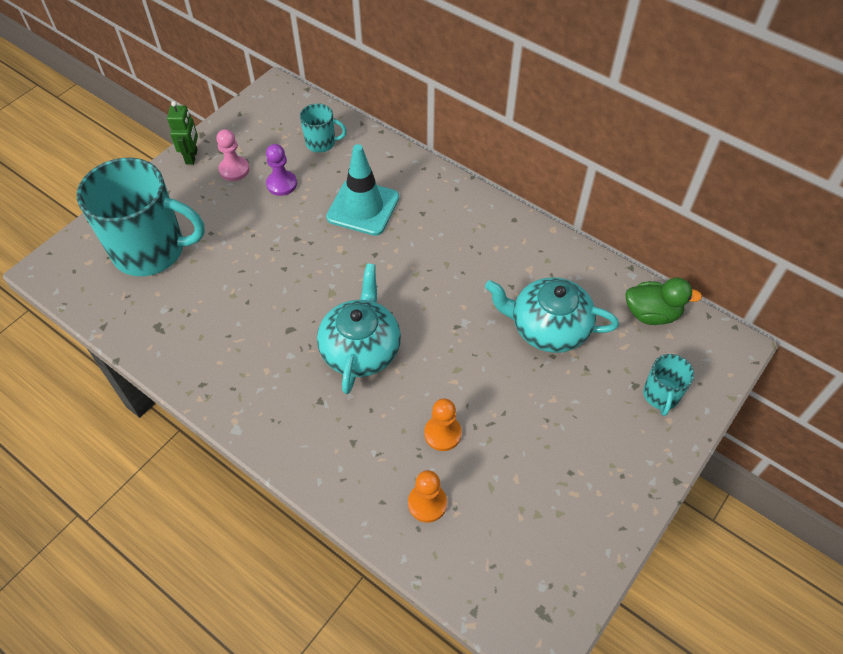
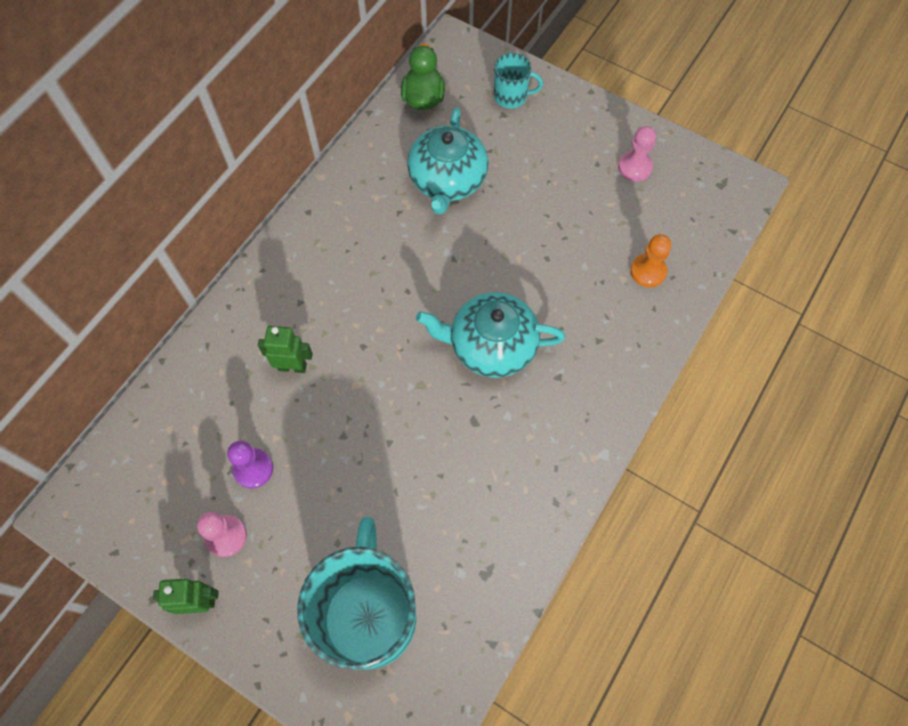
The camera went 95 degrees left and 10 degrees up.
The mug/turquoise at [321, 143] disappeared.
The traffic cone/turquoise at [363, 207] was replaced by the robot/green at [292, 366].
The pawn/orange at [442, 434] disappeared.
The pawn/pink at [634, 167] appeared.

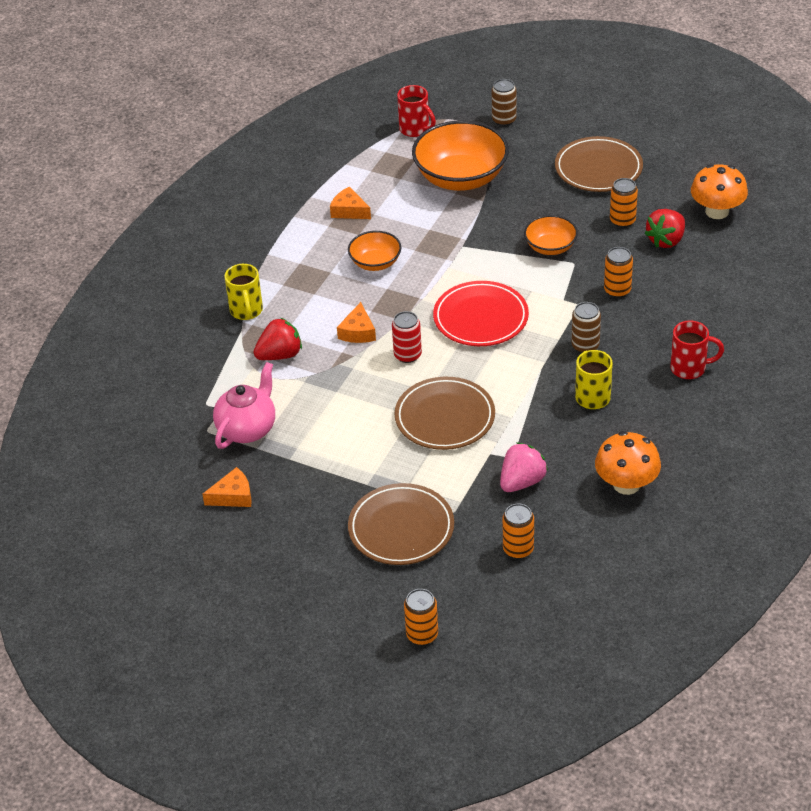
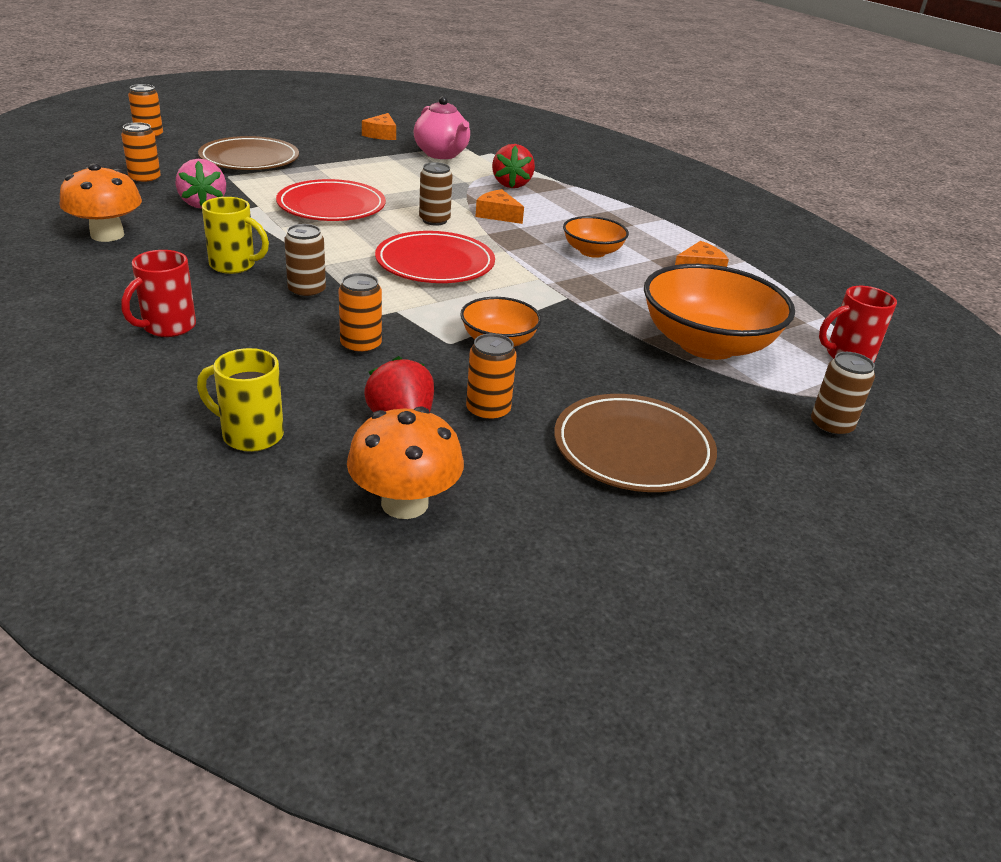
The camera went 115 degrees right and 10 degrees down.
The mug/yellow moved from [246, 311] to [250, 435].
The can/red at [407, 355] became the can/brown at [434, 220].
The plate/brown at [445, 417] became the plate/red at [331, 206].

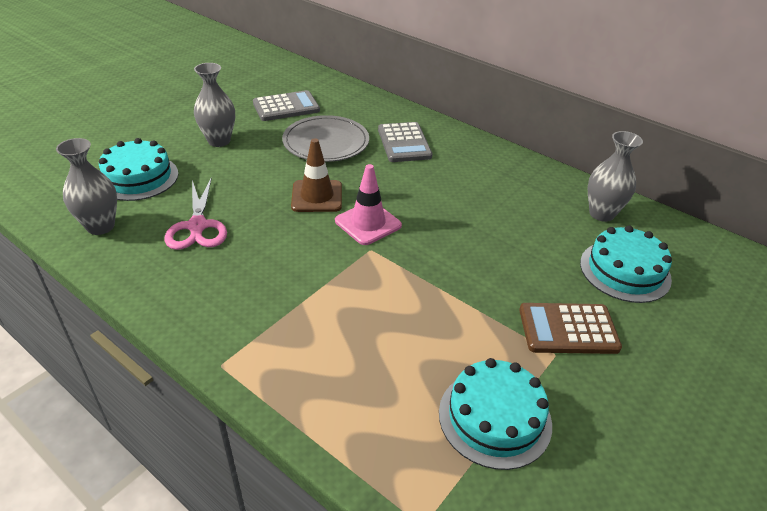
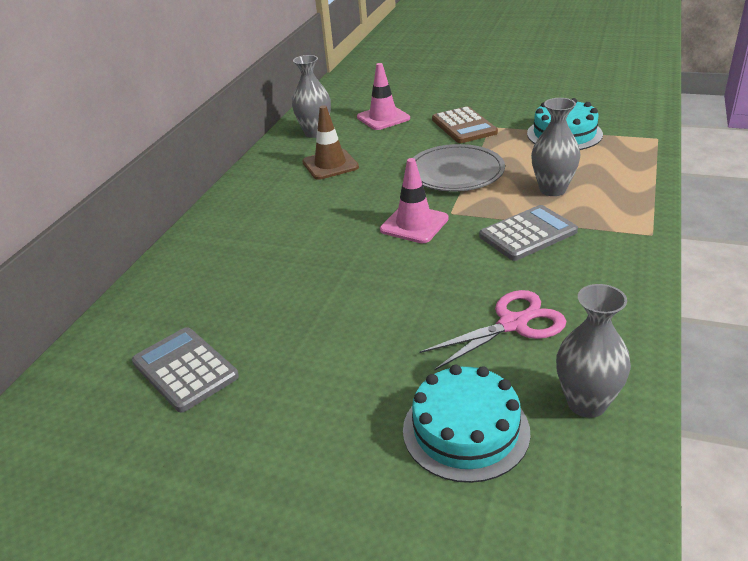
The camera went 105 degrees left and 5 degrees down.
The vase/grey moved from [219, 141] to [552, 189].
The plate/grey moved from [326, 142] to [455, 172].
The calculator/grey moved from [404, 143] to [528, 234].
The traffic cone/brown moved from [317, 196] to [330, 165].
The cake/turquoise at [625, 271] was replaced by the traffic cone/pink at [383, 118].

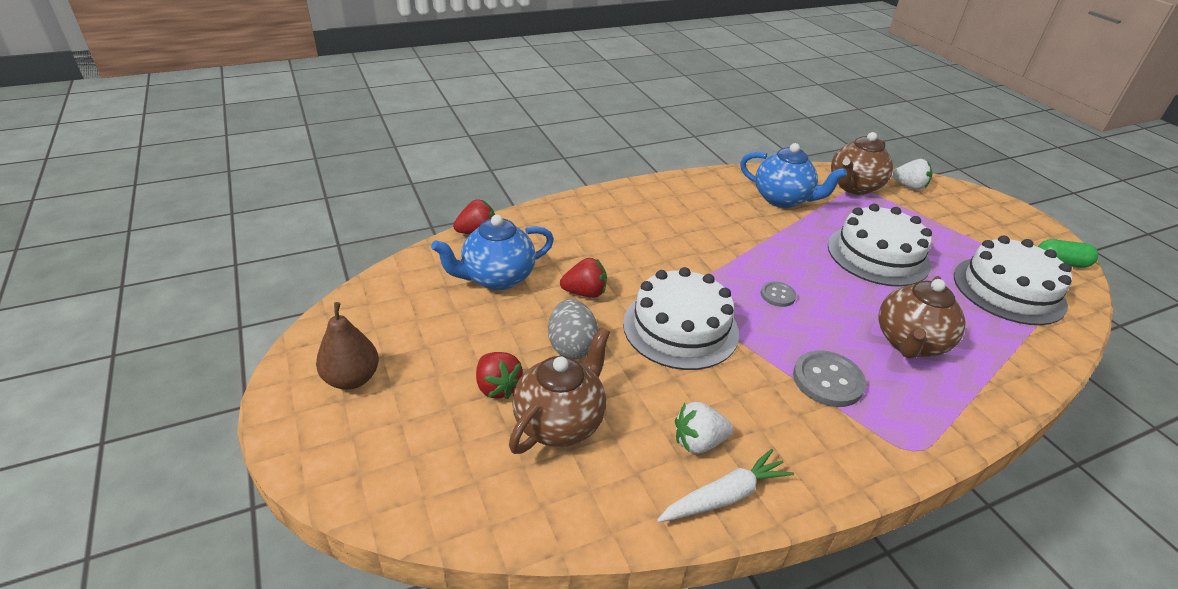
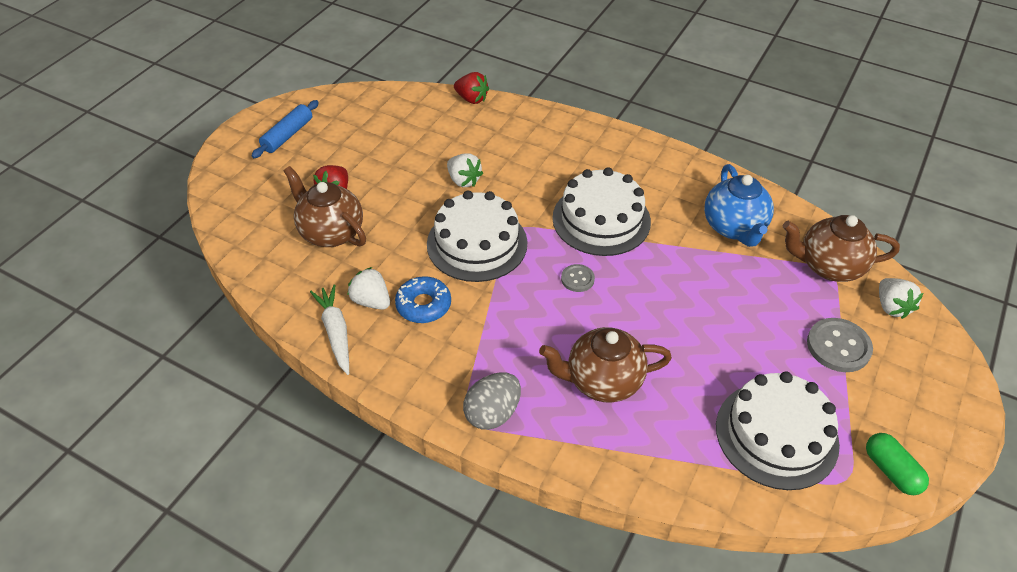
The camera went 55 degrees right and 10 degrees up.
The cake/white moved from [878, 255] to [601, 219].
The teapot/blue at [497, 278] disappeared.
The strawberry/red at [585, 293] became the strawberry/white at [463, 180].
The egg/grey moved from [571, 346] to [492, 413].
The pear/brown at [352, 379] was replaced by the rolling pin/blue at [288, 135].
The teapot/brown at [560, 422] turned 135 degrees counterclockwise.
The button/grey moved from [828, 380] to [838, 346].
The carrot/white at [725, 496] turned 135 degrees counterclockwise.
The donut/blue at [423, 305] appeared.

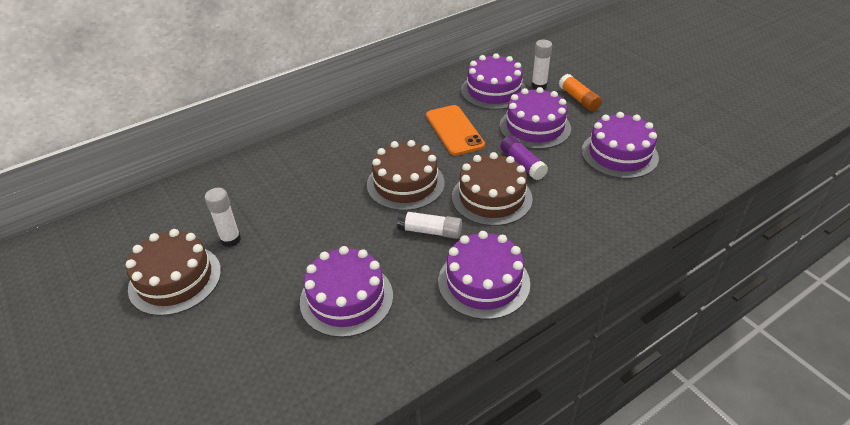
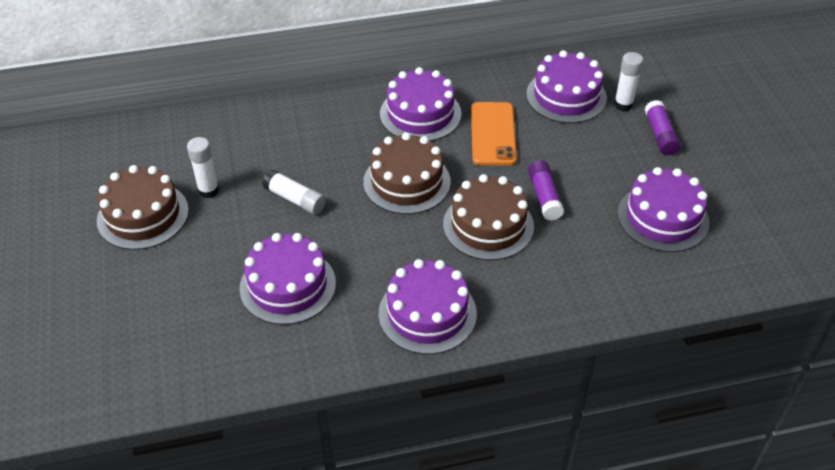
The camera went 20 degrees right and 5 degrees up.
The glue stick/orange at [579, 99] became the glue stick/purple at [660, 135].
The cake/purple moved from [535, 127] to [420, 114].
The glue stick/white moved from [430, 231] to [295, 199].

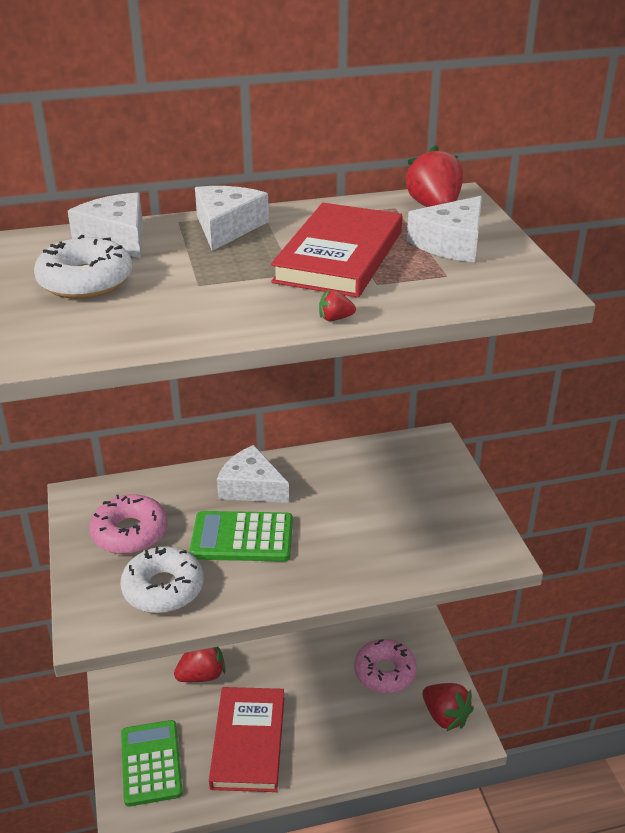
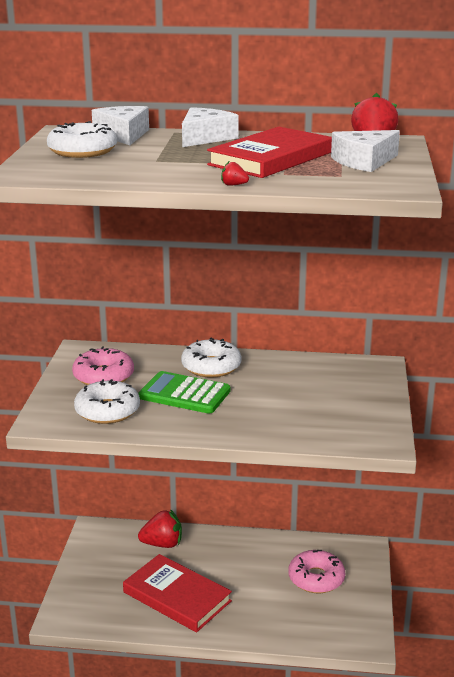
The camera went 20 degrees right and 10 degrees down.
The cheese/white at [251, 487] was replaced by the donut/white at [211, 366].
The strawberry/red at [445, 716] disappeared.
The book/red at [248, 742] turned 75 degrees counterclockwise.
The calculator/green at [151, 763] disappeared.

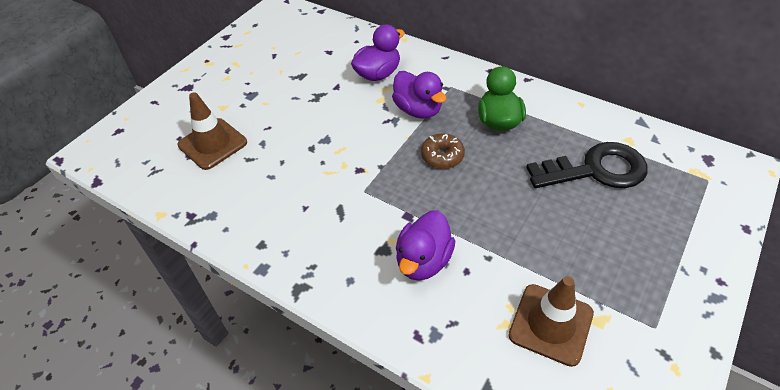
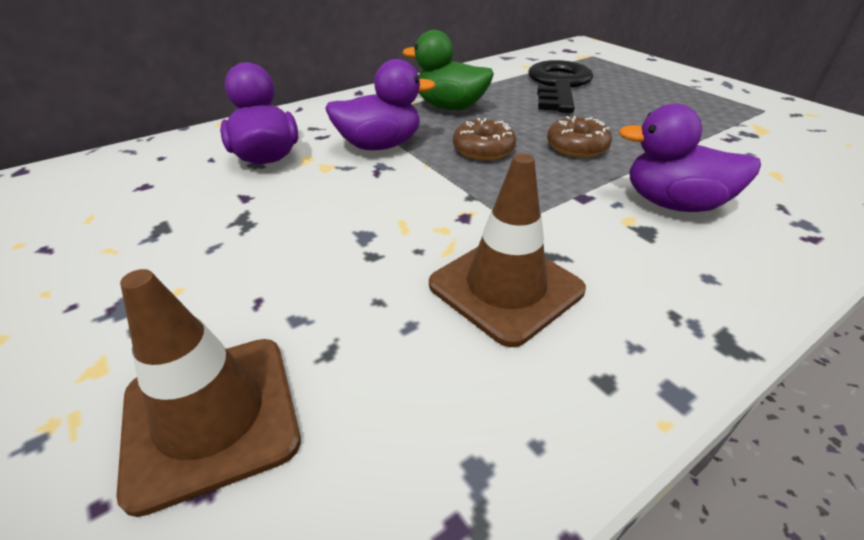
The camera went 70 degrees left and 10 degrees down.
The duck/purple at [423, 261] turned 150 degrees clockwise.
The traffic cone/brown moved from [550, 324] to [505, 287].
The donut/brown at [576, 147] appeared.

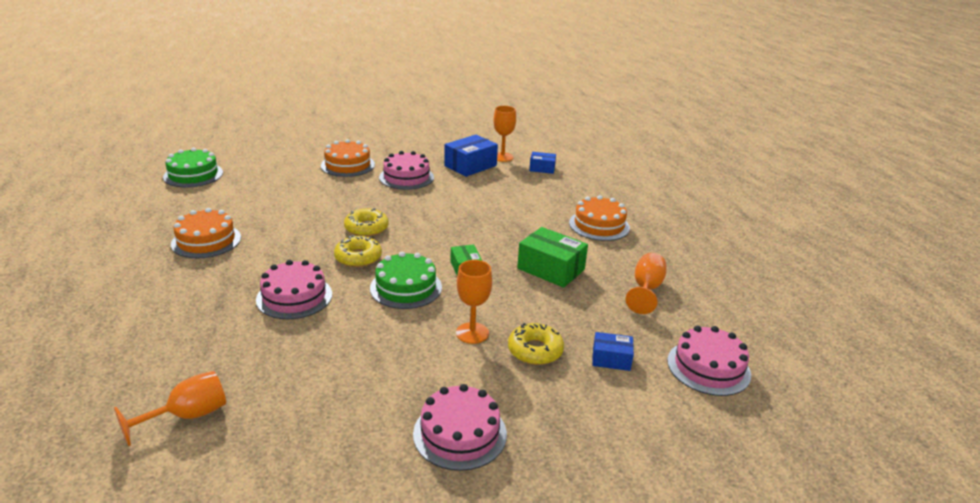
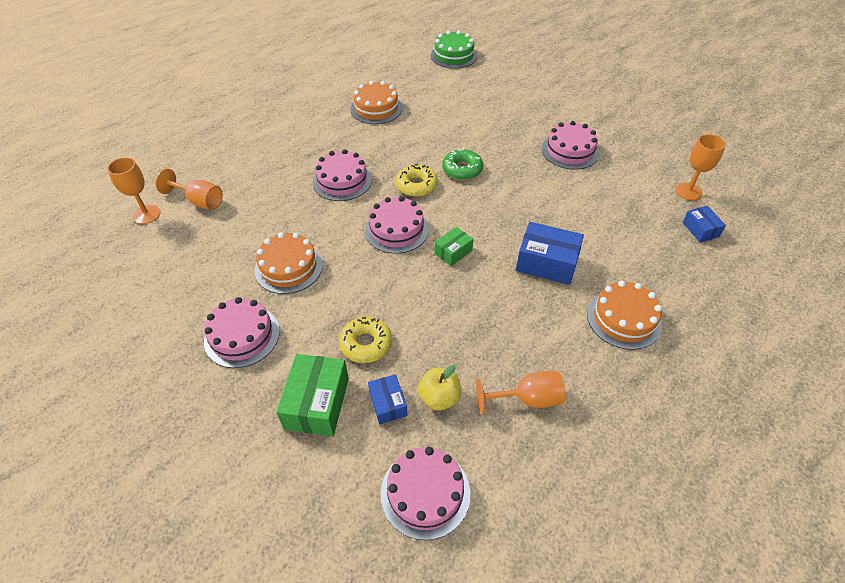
The camera went 65 degrees right and 20 degrees up.
The box/blue moved from [470, 166] to [546, 263].
The cake/orange moved from [348, 165] to [289, 267].
The donut/yellow at [366, 228] became the donut/green at [462, 169].
The box/green moved from [551, 269] to [317, 403].
The cake/green at [406, 287] became the cake/pink at [396, 230].
The goblet/orange moved from [472, 333] to [146, 214].
The apple/yellow at [439, 398] appeared.

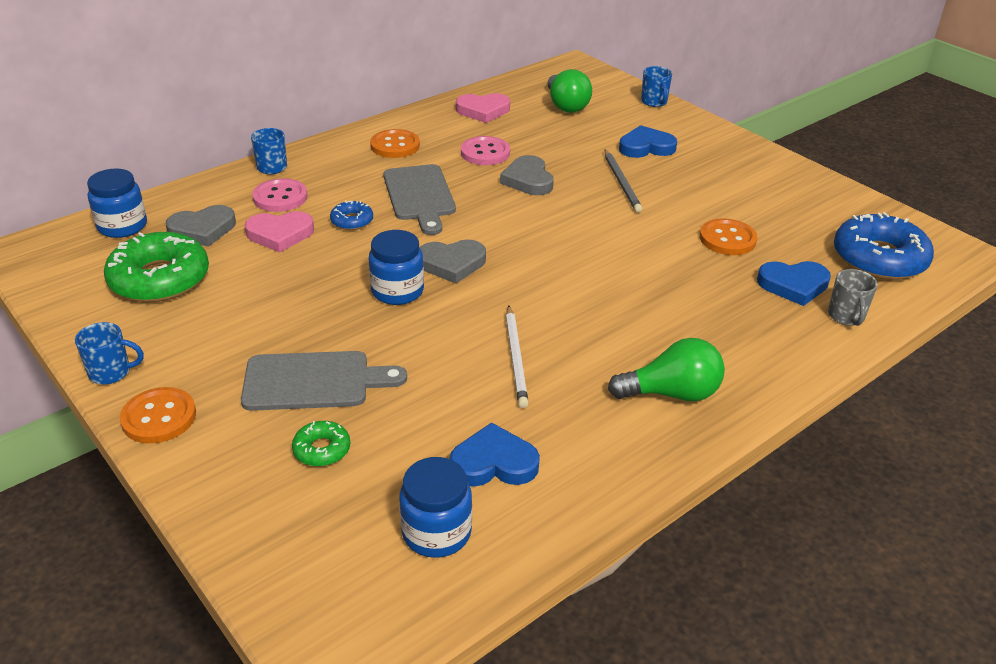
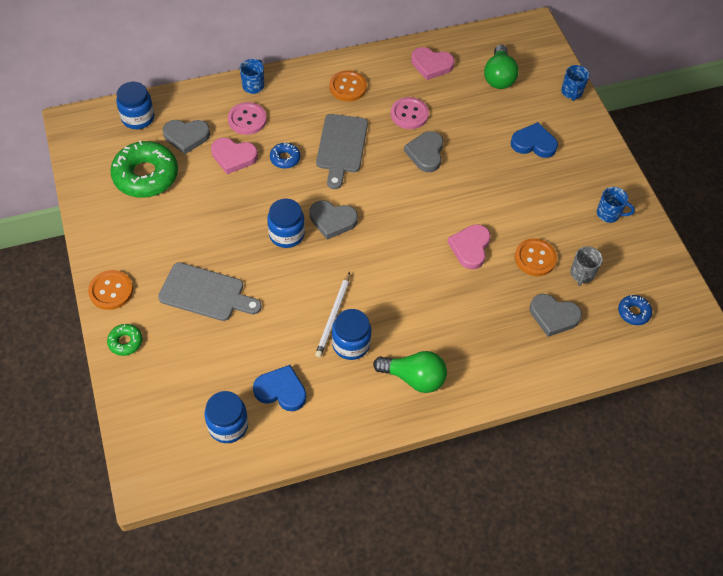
The camera went 20 degrees right and 20 degrees up.
The pencil/grey at [621, 183] disappeared.
The donut/blue at [879, 258] changed to 0.47 times the size.
The heart/blue at [793, 285] became the heart/grey at [553, 316].
The mug/grey moved from [846, 316] to [582, 274].
The mug/blue moved from [111, 372] to [609, 214].
The donut/green moved from [322, 449] to [125, 342].
The heart/pink at [470, 248] appeared.
The jar/blue at [351, 344] appeared.

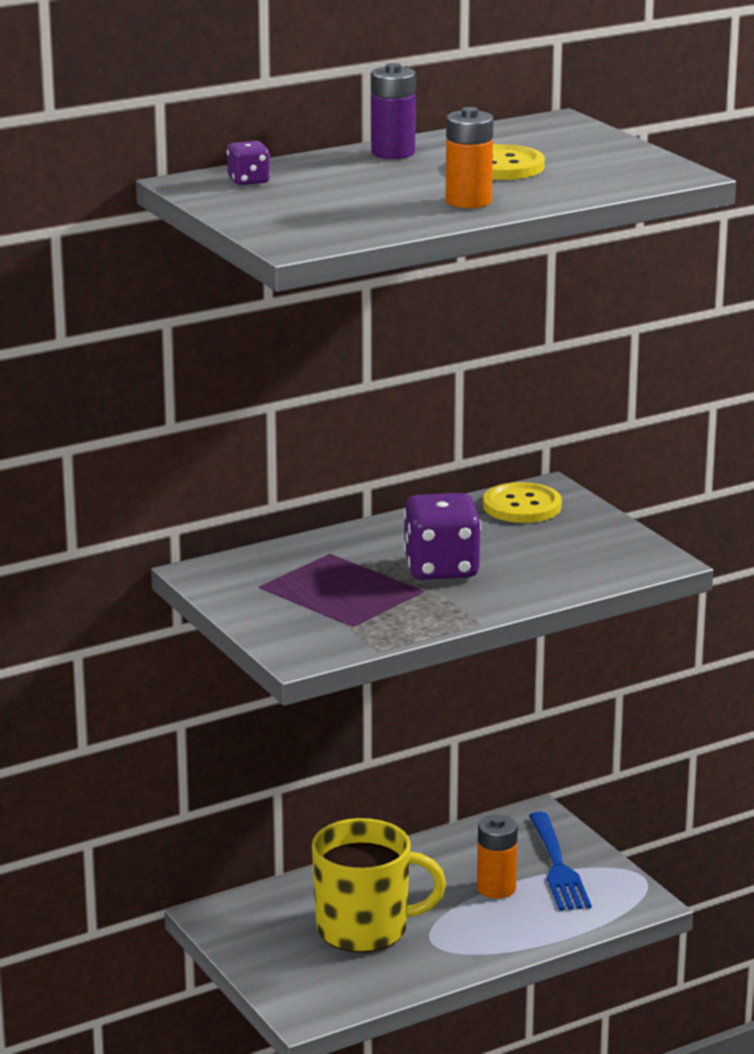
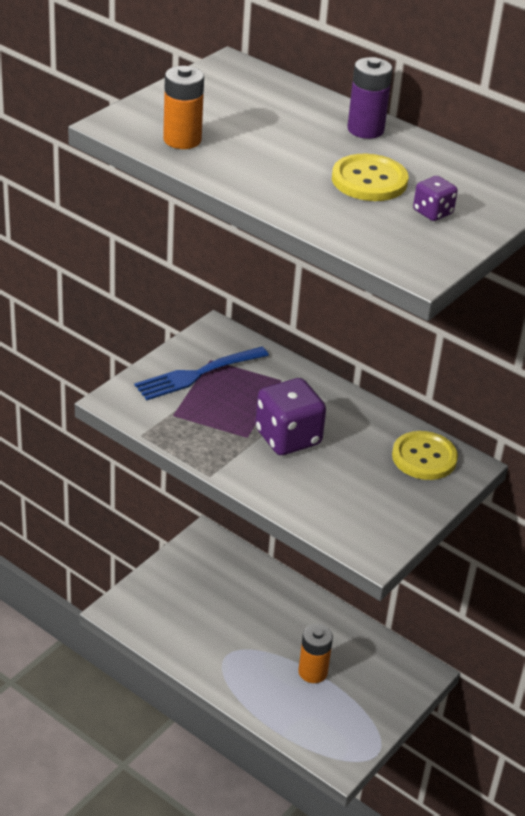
The camera went 65 degrees right and 15 degrees up.
The battery/orange moved from [468, 201] to [182, 140].
The dice/purple moved from [248, 181] to [432, 212].
The fork/blue moved from [557, 866] to [197, 374].
The mug/yellow at [365, 929] disappeared.

